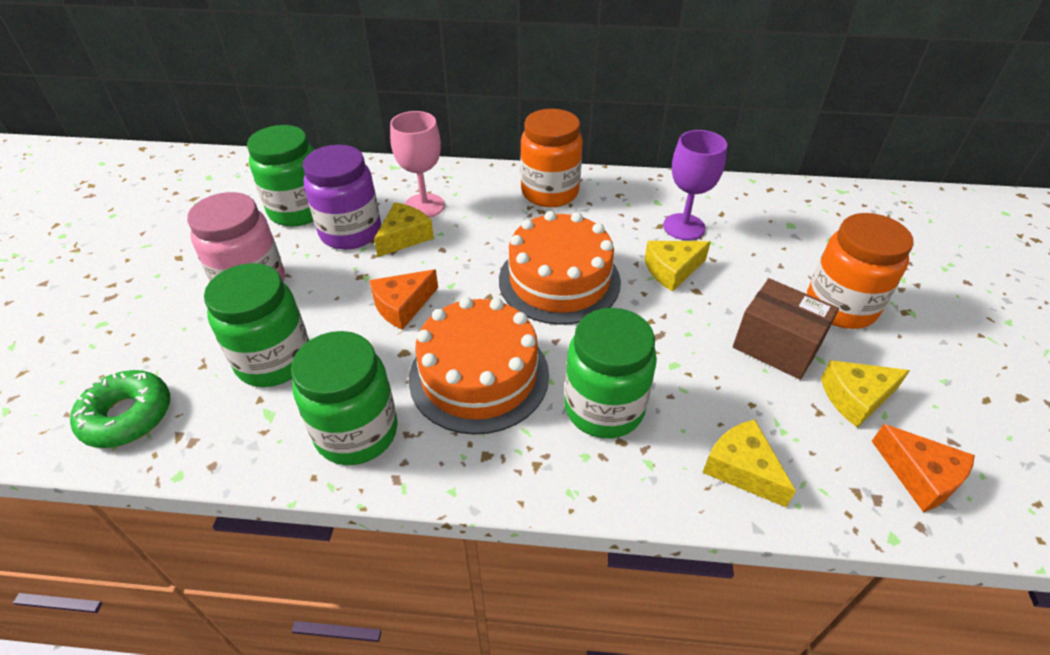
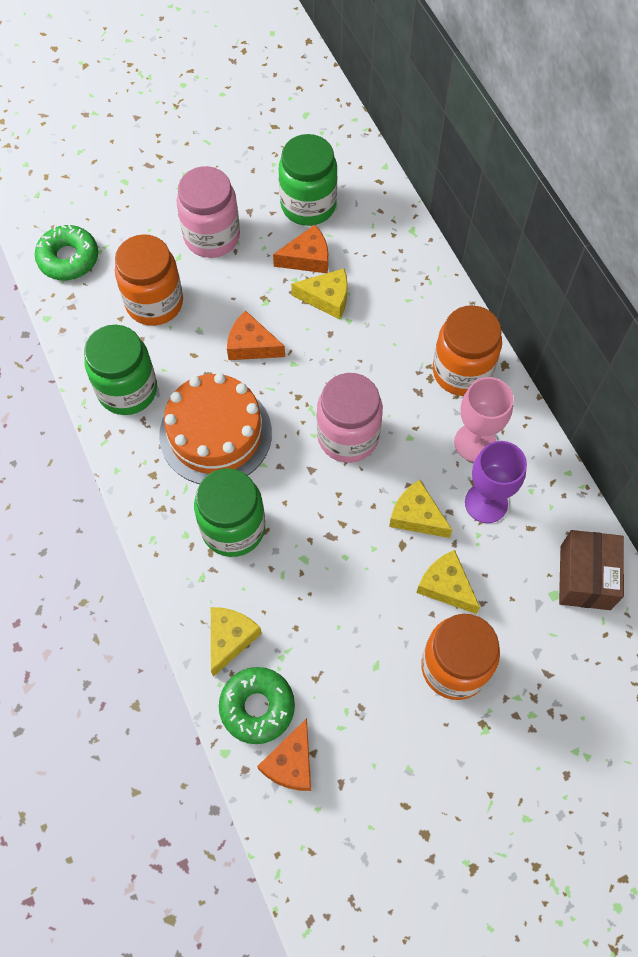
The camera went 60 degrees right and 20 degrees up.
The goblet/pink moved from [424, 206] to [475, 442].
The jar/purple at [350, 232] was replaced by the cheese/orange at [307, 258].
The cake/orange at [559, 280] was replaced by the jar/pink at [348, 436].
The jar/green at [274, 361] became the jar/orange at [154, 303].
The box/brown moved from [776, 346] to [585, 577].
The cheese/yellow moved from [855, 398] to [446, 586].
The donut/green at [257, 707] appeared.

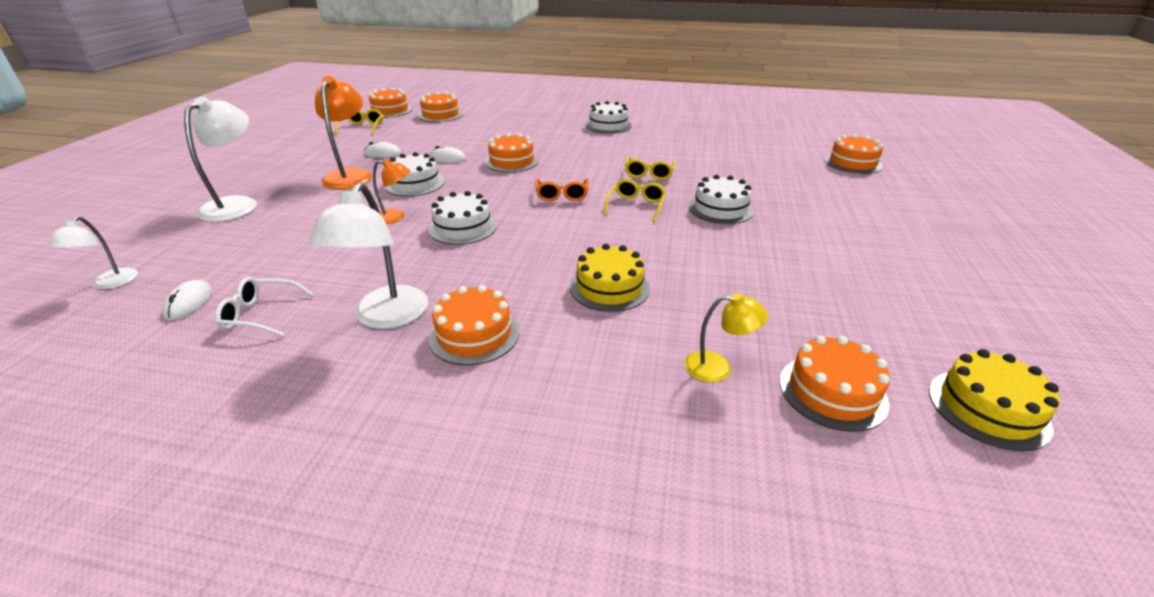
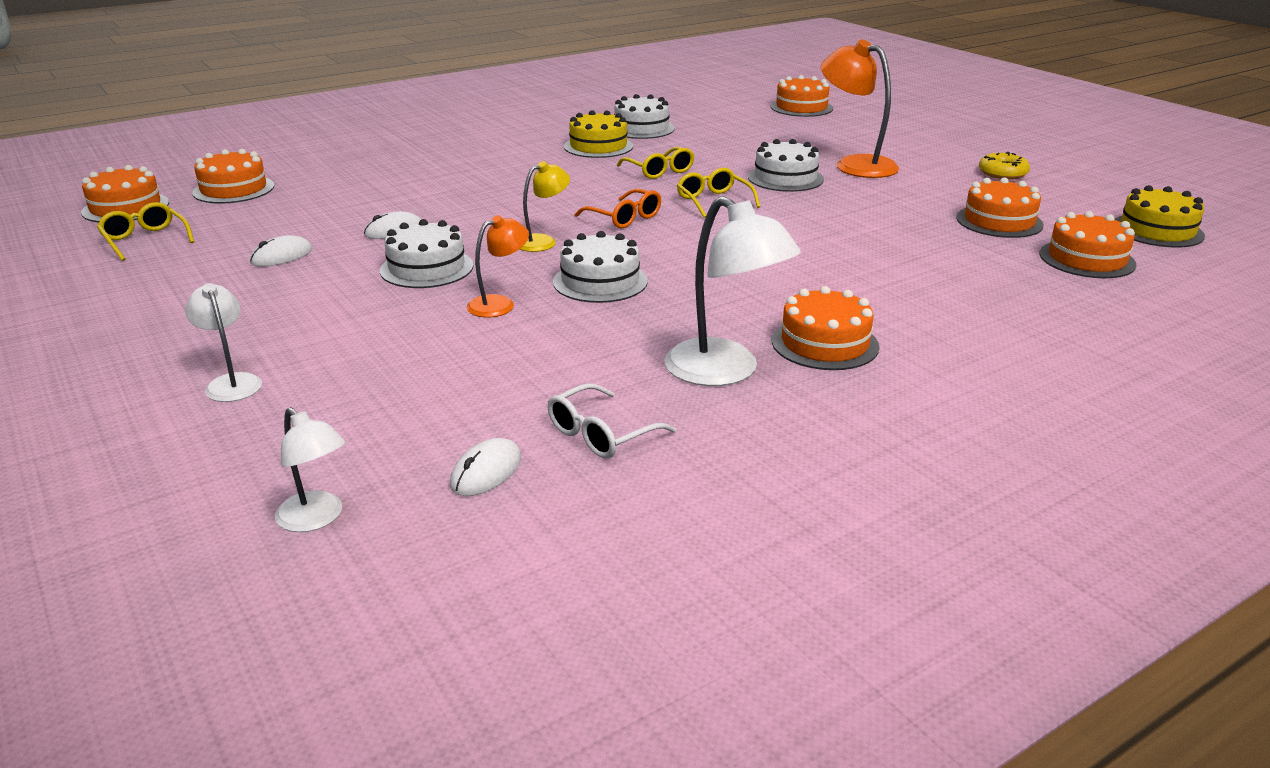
The camera went 45 degrees left and 5 degrees down.
The lamp/orange moved from [350, 175] to [855, 165].
The lamp/white at [237, 204] changed to 0.56 times the size.
The cake/white moved from [608, 125] to [641, 128].
The cake/orange moved from [511, 161] to [999, 221].
The cake/yellow moved from [609, 287] to [598, 146].
The mouse/white at [189, 302] turned 75 degrees clockwise.
The lamp/yellow moved from [718, 367] to [543, 241].
The donut/yellow at [1002, 173] appeared.

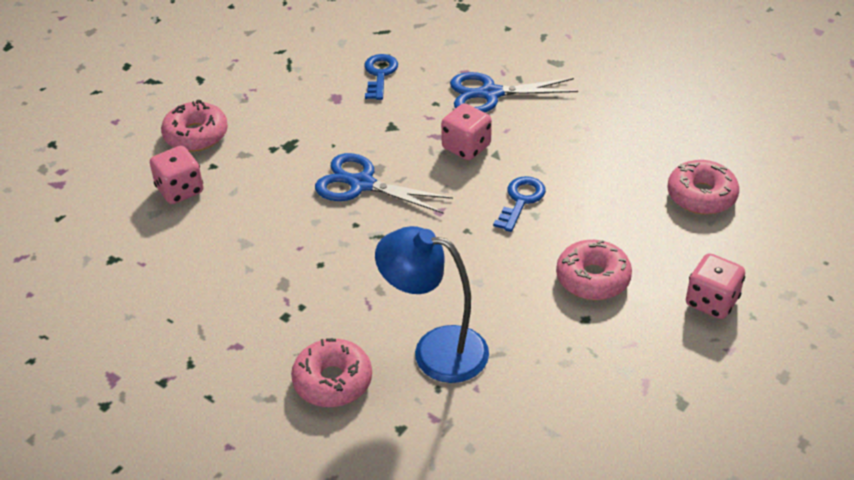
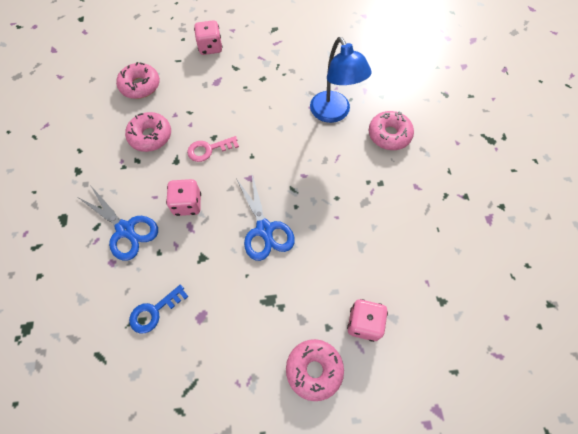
The camera went 135 degrees left and 20 degrees up.
The key/blue at [521, 200] became the key/pink at [208, 149].
The donut/pink moved from [593, 278] to [150, 136].

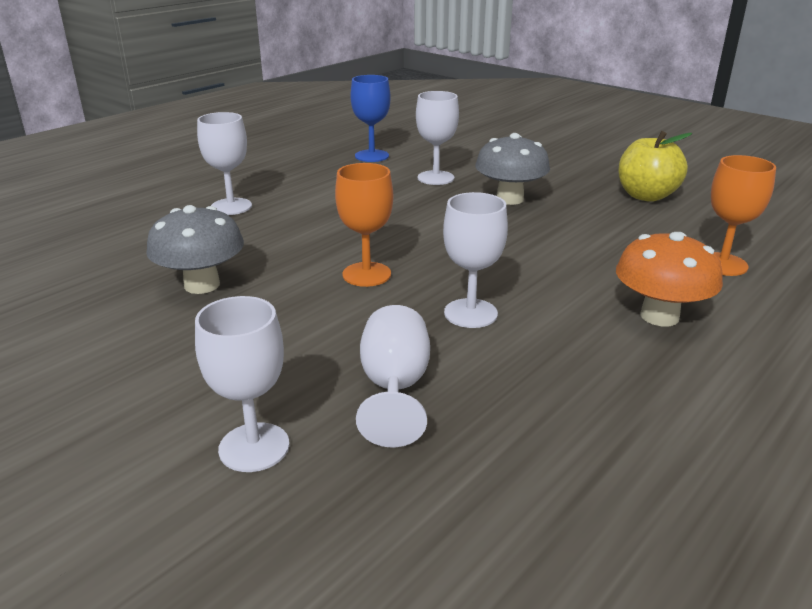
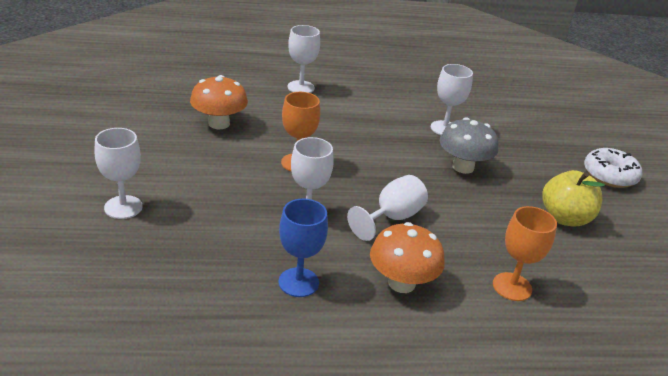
The camera went 40 degrees right and 5 degrees up.
The goblet/blue moved from [372, 156] to [298, 282].
The mushroom/grey at [202, 285] became the mushroom/orange at [219, 123].
The goblet/white moved from [394, 388] to [392, 218].
The donut/white at [609, 175] appeared.

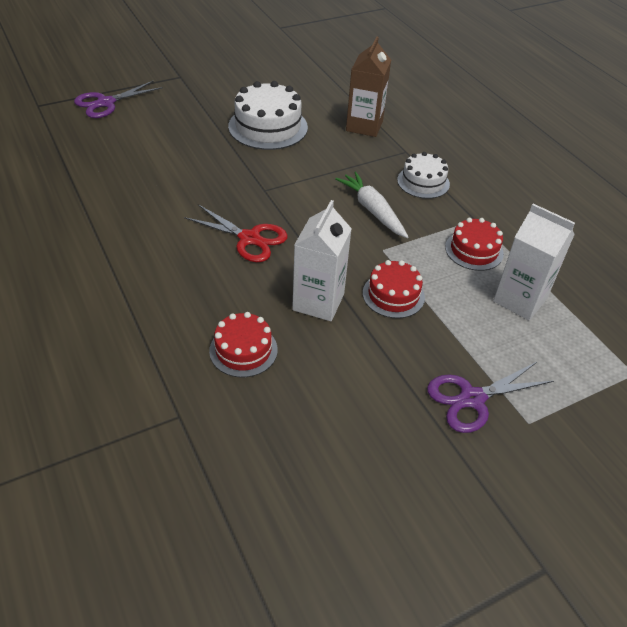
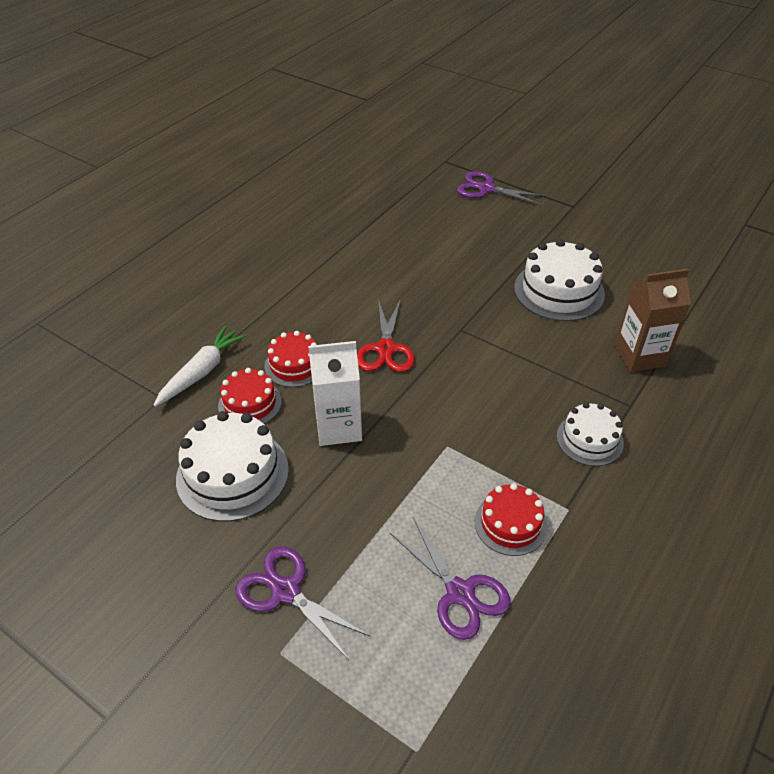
The camera went 65 degrees right and 0 degrees up.
The carrot/white moved from [372, 210] to [201, 372].
The carton/white at [520, 300] was replaced by the scissors/purple at [460, 593].
The cake/red moved from [393, 295] to [294, 365].
The cake/white at [232, 474] appeared.

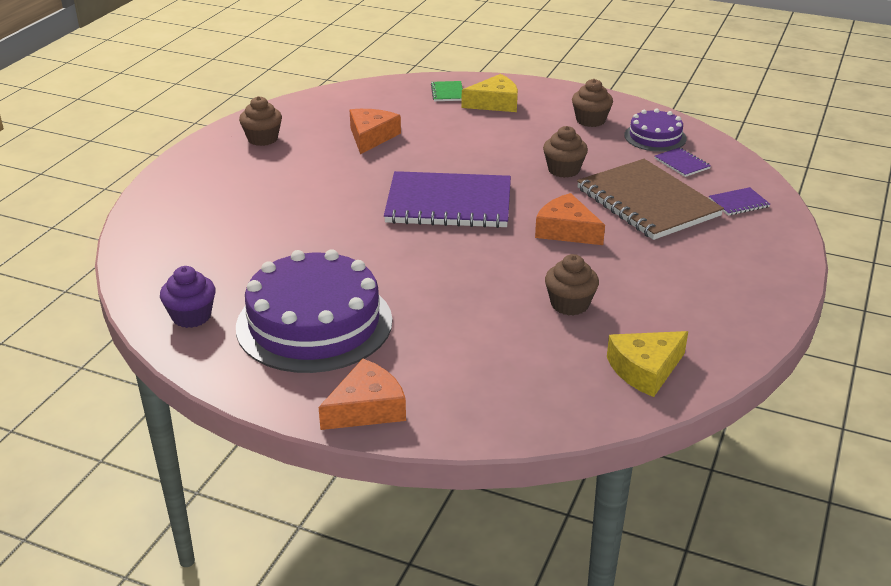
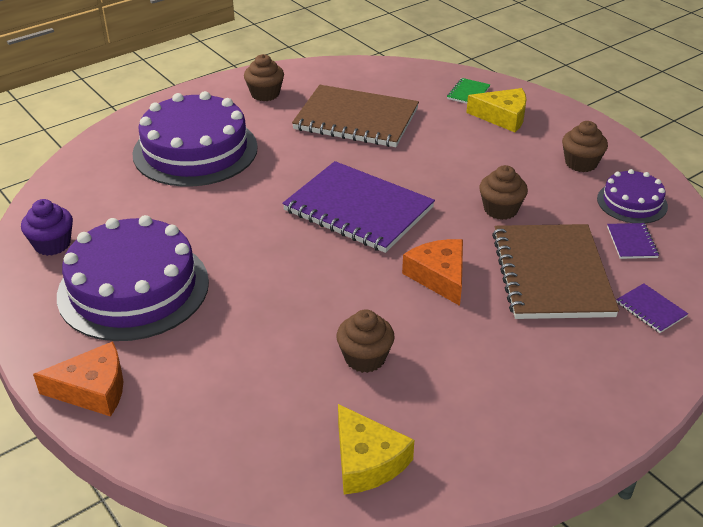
The camera went 30 degrees right and 5 degrees up.
The cheese/orange at [371, 137] was replaced by the notebook/brown at [356, 119].
The notebook/purple at [738, 203] turned 45 degrees clockwise.
The cheese/yellow at [645, 369] turned 120 degrees counterclockwise.
The cake/purple at [195, 150] appeared.

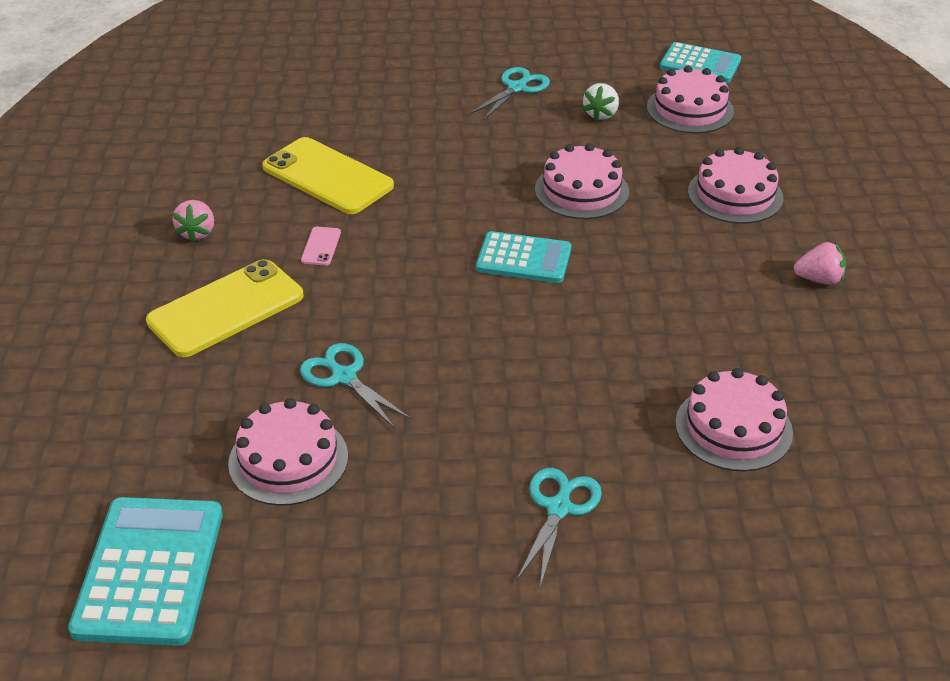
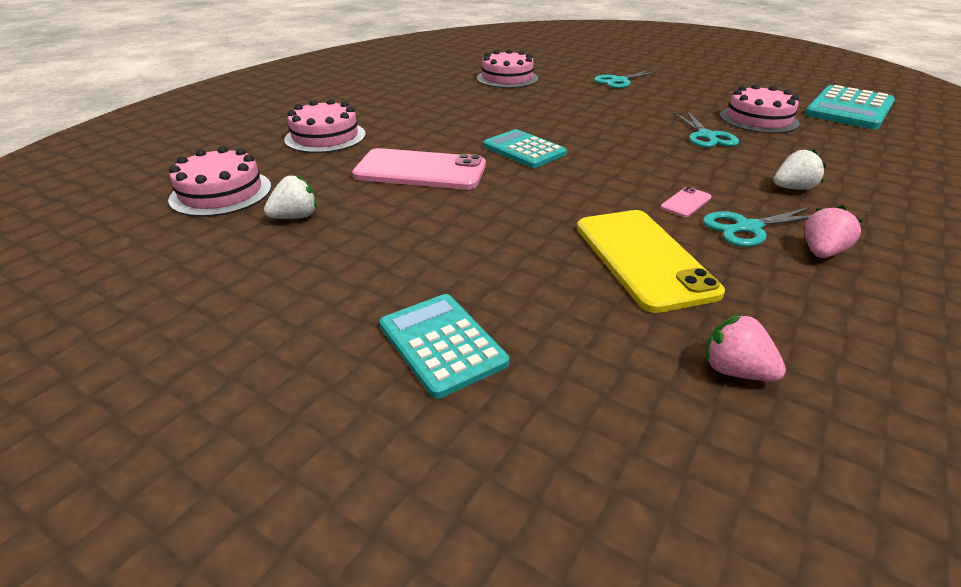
The camera went 145 degrees left and 5 degrees down.
The calculator/turquoise moved from [700, 64] to [442, 344].
The scissors/turquoise moved from [517, 88] to [748, 228].
The cake/pink at [581, 190] was replaced by the phone/pink at [420, 170].
The strawberry/pink moved from [819, 279] to [735, 371].
The phone/yellow at [226, 309] was replaced by the strawberry/white at [792, 188].

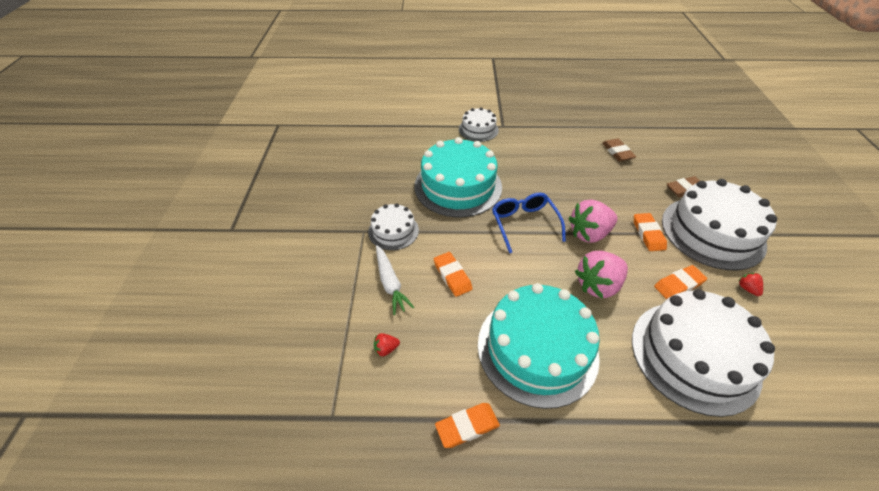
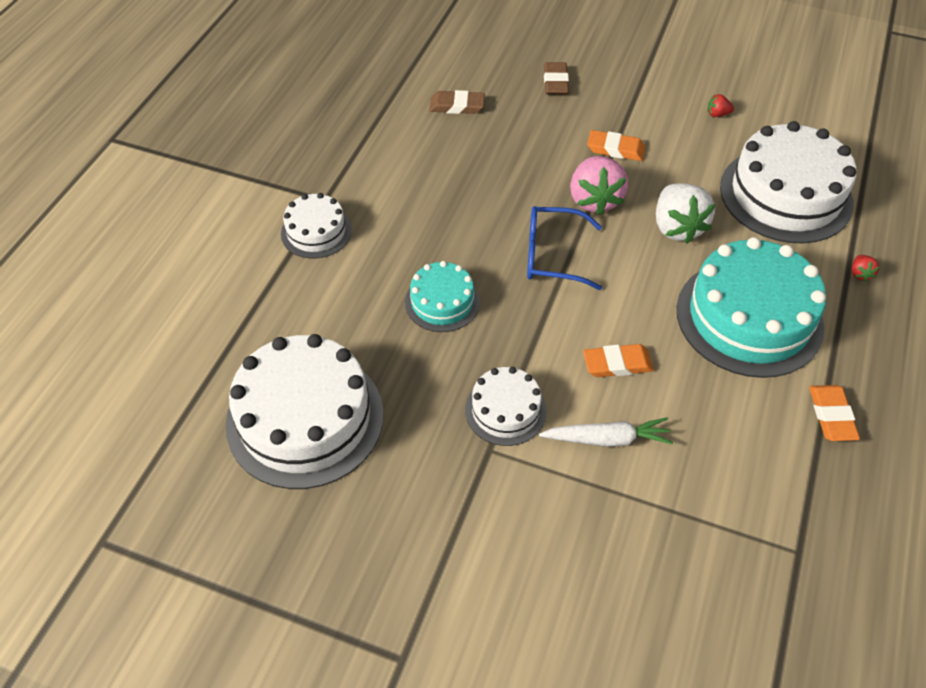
The camera went 70 degrees left and 5 degrees up.
The cake/turquoise at [458, 186] changed to 0.52 times the size.
The cake/white moved from [712, 232] to [305, 418].
The strawberry/pink at [598, 285] became the strawberry/white at [677, 227].
The eraser/orange at [678, 285] disappeared.
The strawberry/red moved from [386, 349] to [860, 274].

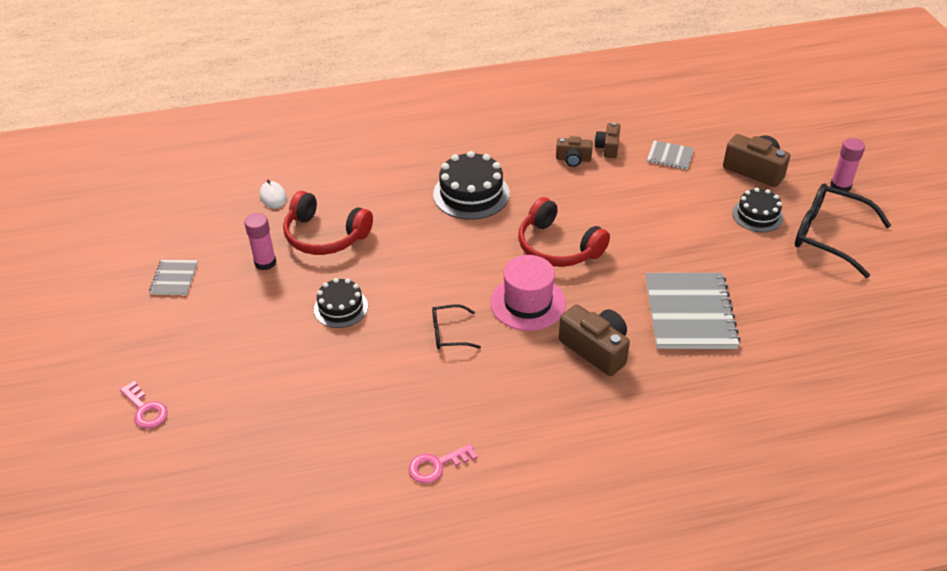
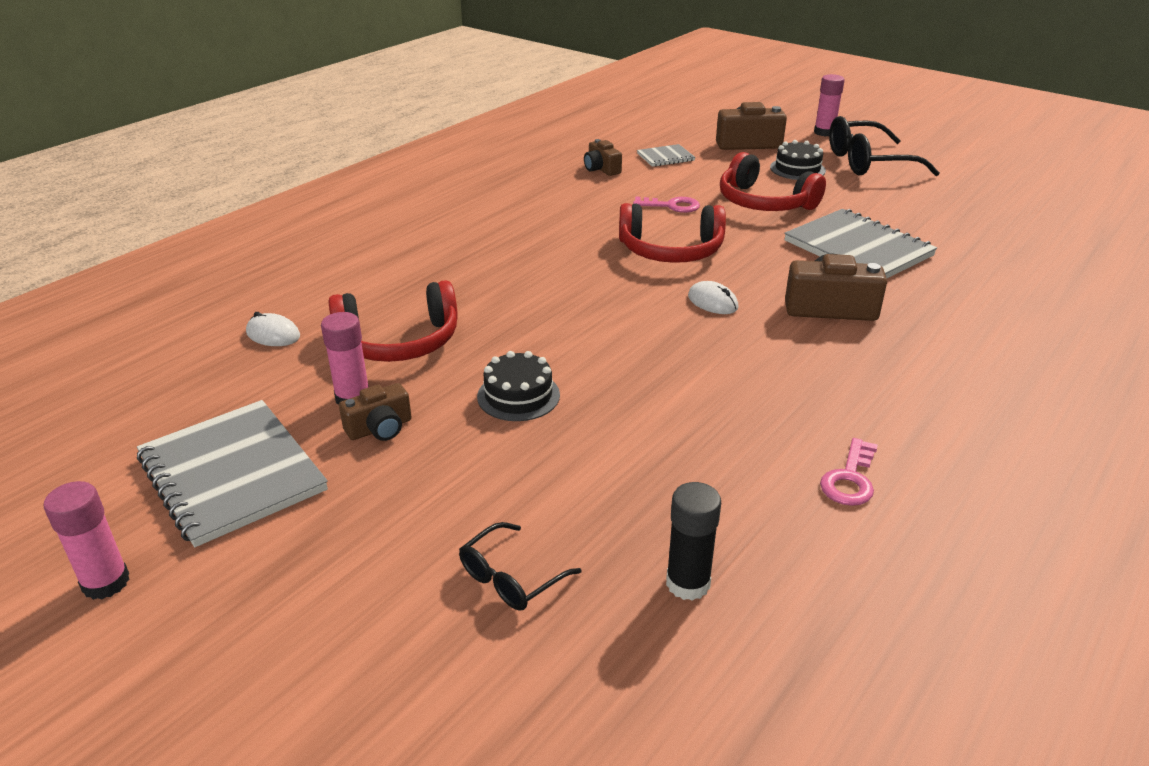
The camera went 40 degrees left and 10 degrees down.
The camera/brown moved from [573, 159] to [380, 428].
The cake/black at [471, 194] disappeared.
The hat/pink at [528, 303] was replaced by the mouse/white at [712, 302].
The notebook/grey at [174, 278] changed to 2.02 times the size.
The glasses/black moved from [449, 333] to [511, 577].
The key/pink moved from [145, 409] to [672, 206].
The headphones/red at [764, 202] appeared.
The glue stick/pink at [106, 582] appeared.
The glue stick/black at [688, 583] appeared.

